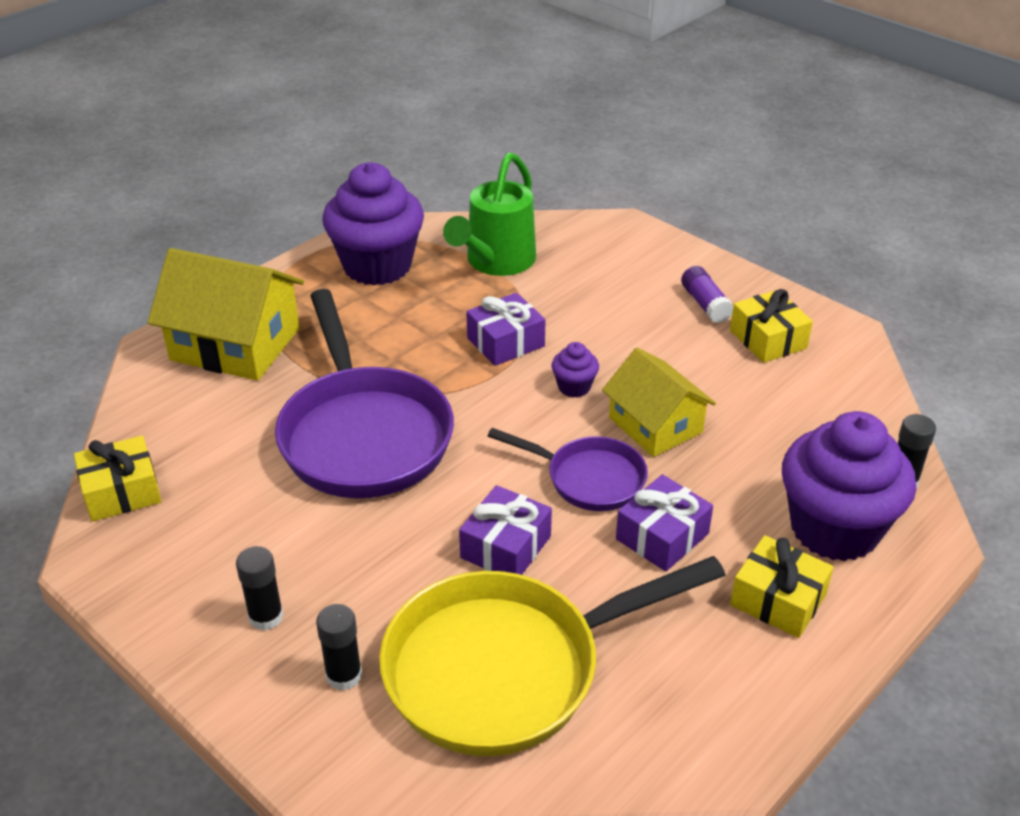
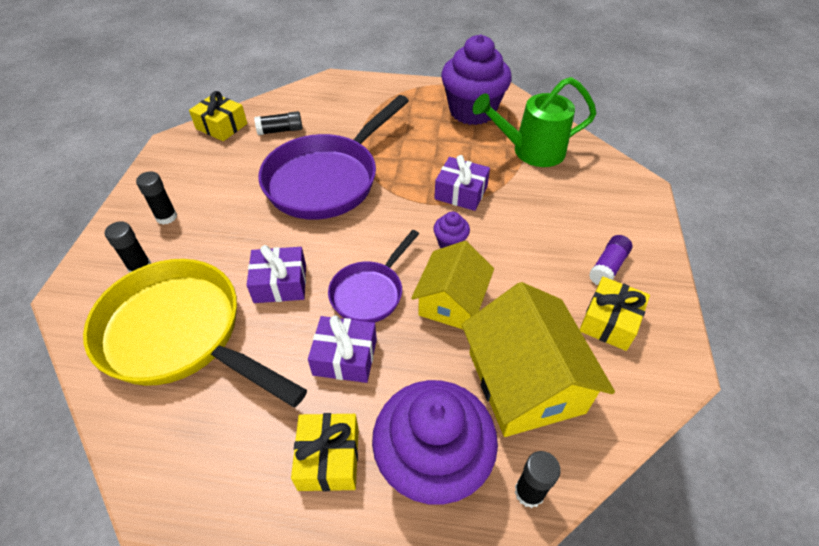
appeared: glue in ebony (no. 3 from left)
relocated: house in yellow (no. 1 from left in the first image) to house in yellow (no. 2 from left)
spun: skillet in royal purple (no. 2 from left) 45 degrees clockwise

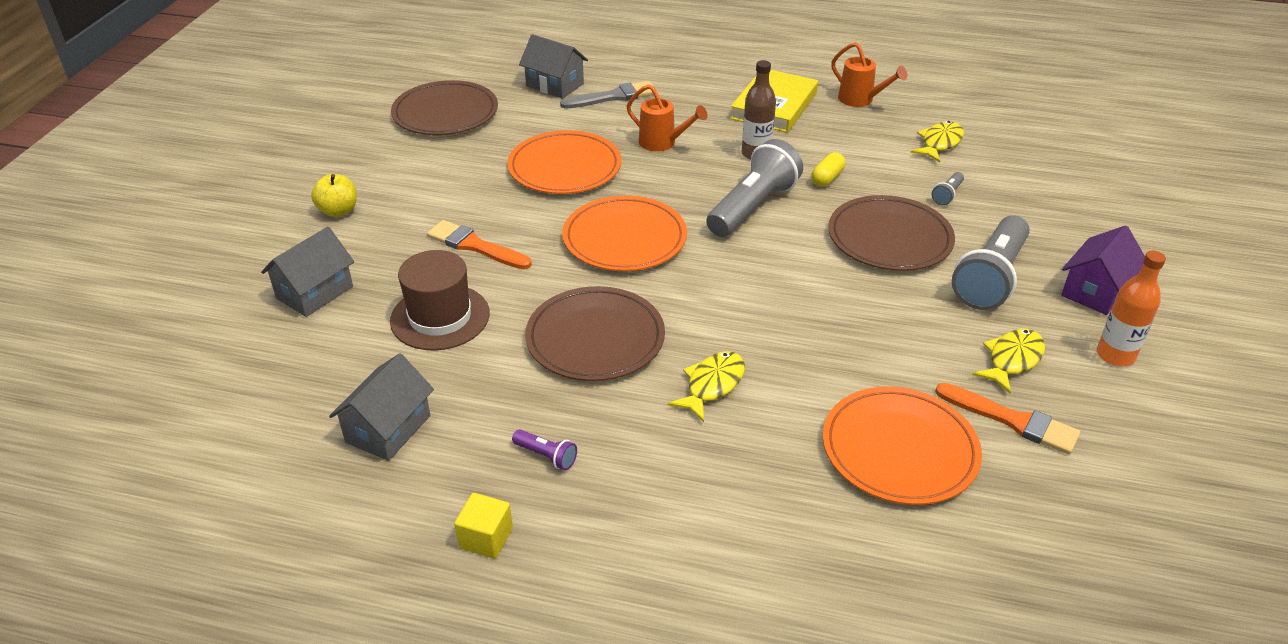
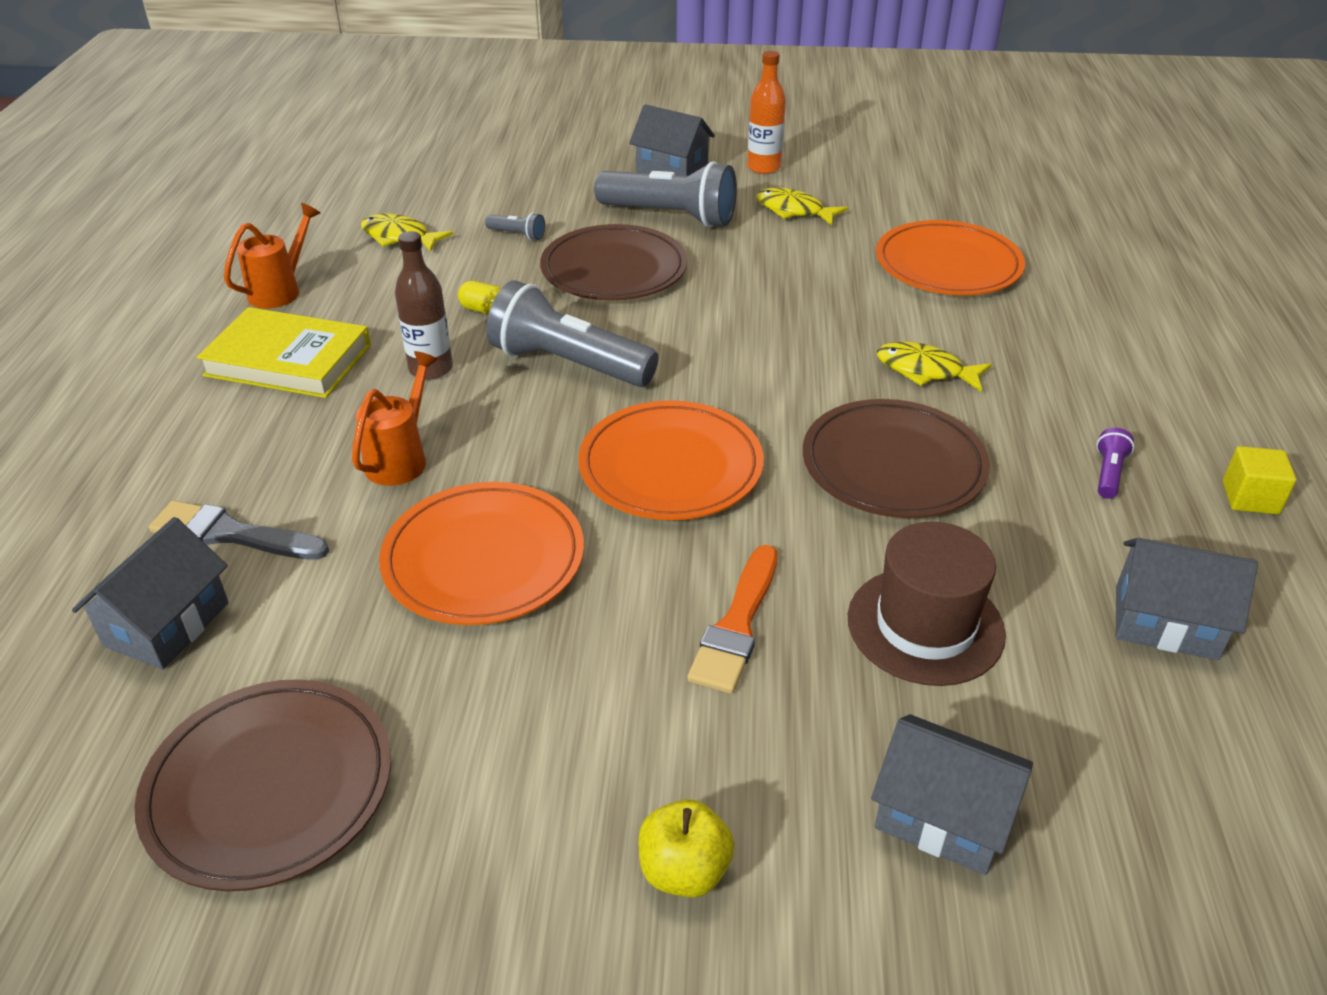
missing: brush in orange (no. 2 from left)
colour: house in royal purple to house in grey (no. 2 from left)
spun: brush in grey 45 degrees counterclockwise

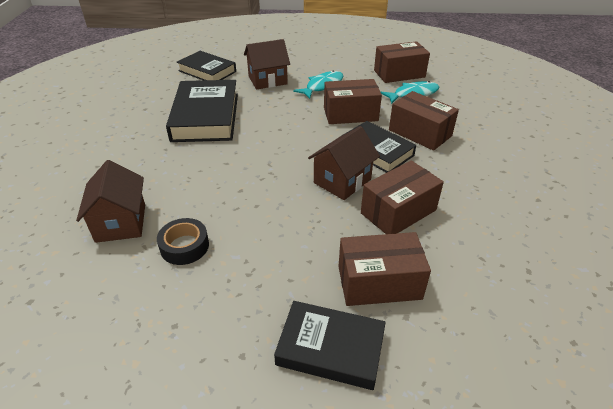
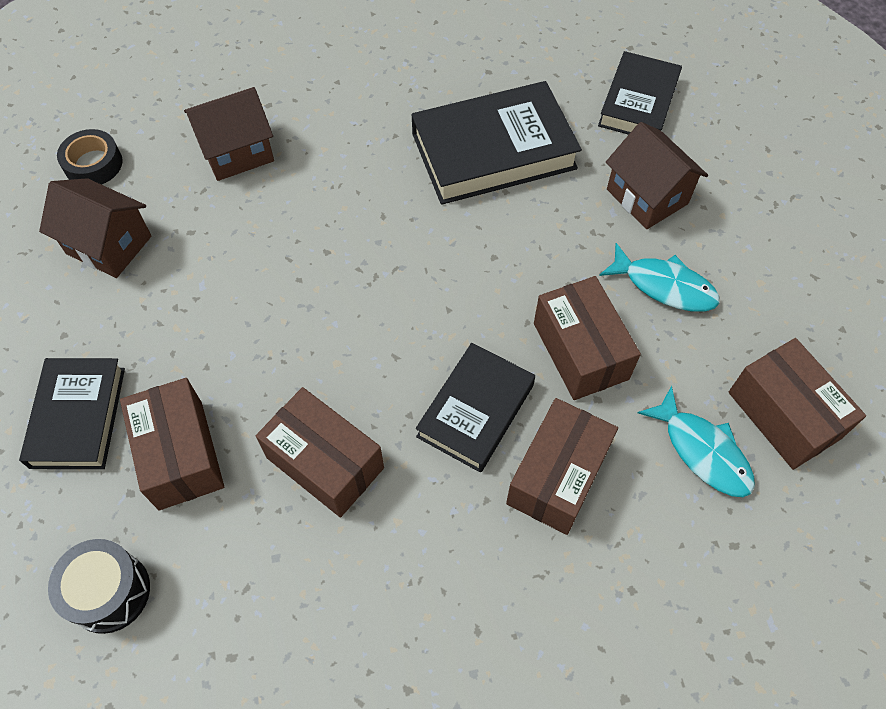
appeared: snare drum in ebony
relocated: house in brown (no. 3 from left in the first image) to house in brown (no. 1 from left); tape in ebony

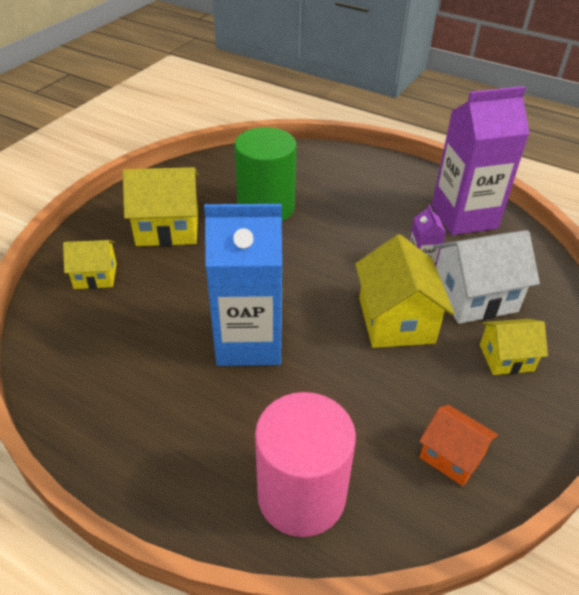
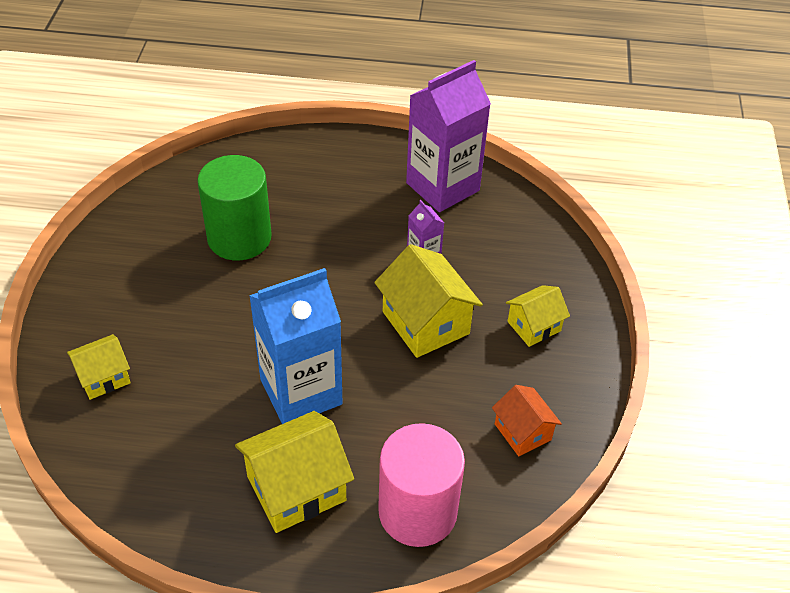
missing: house in white
relocated: house in yellow (no. 2 from left)
spun: house in orange 45 degrees clockwise

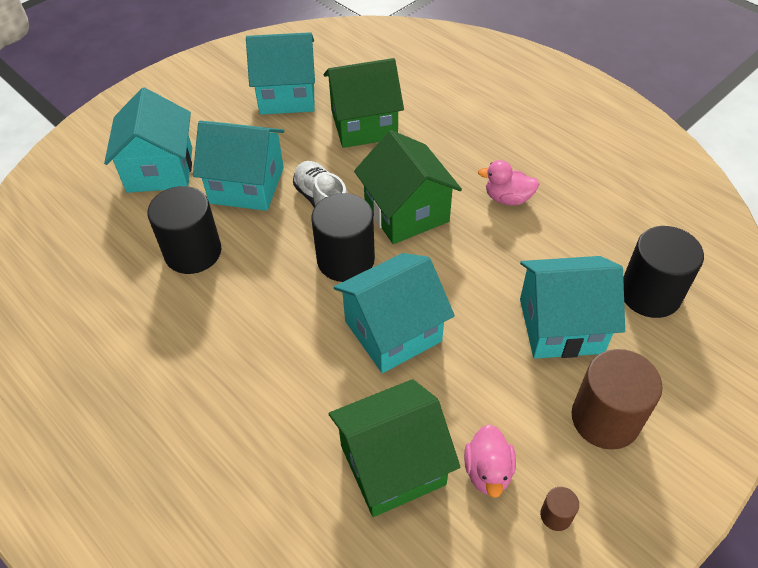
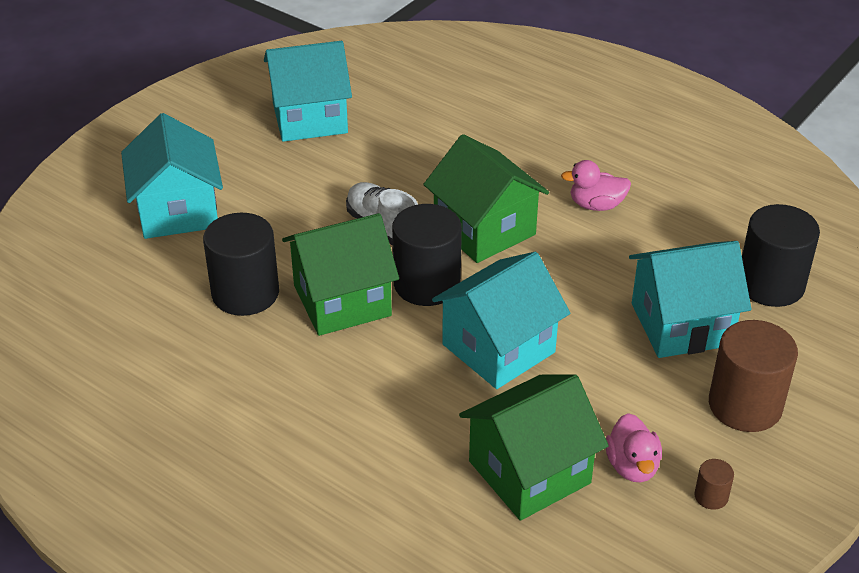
missing: house in turquoise (no. 2 from left)
relocated: house in emerald (no. 1 from left)

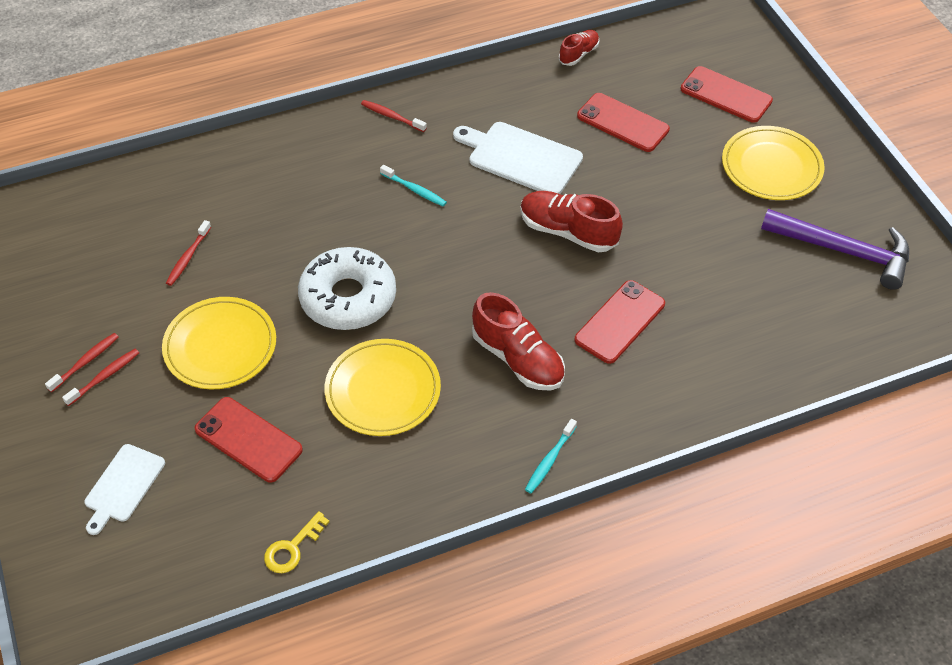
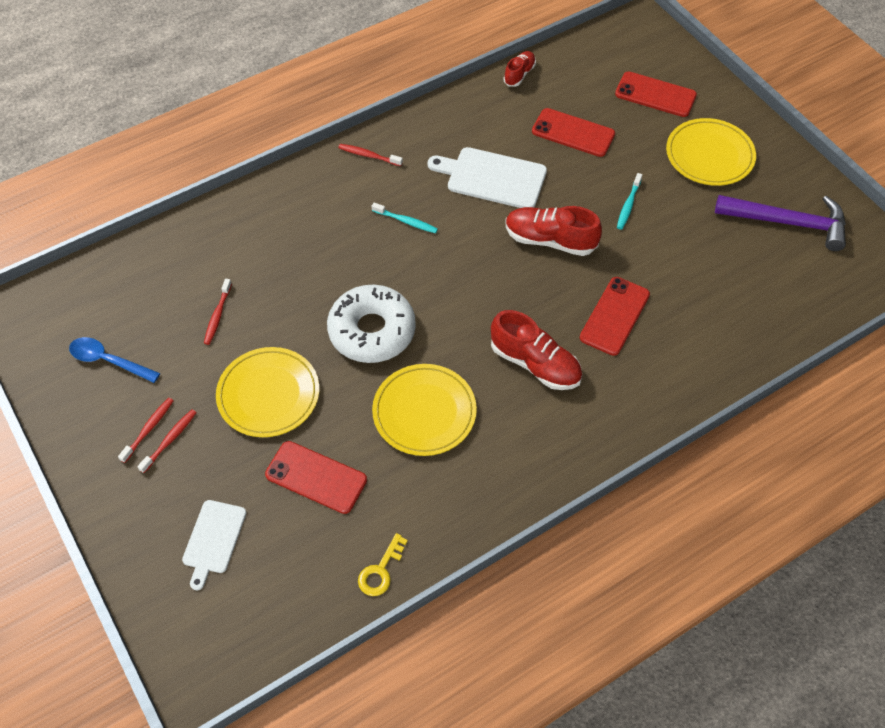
appeared: tablespoon in cobalt
relocated: toothbrush in turquoise (no. 2 from left)

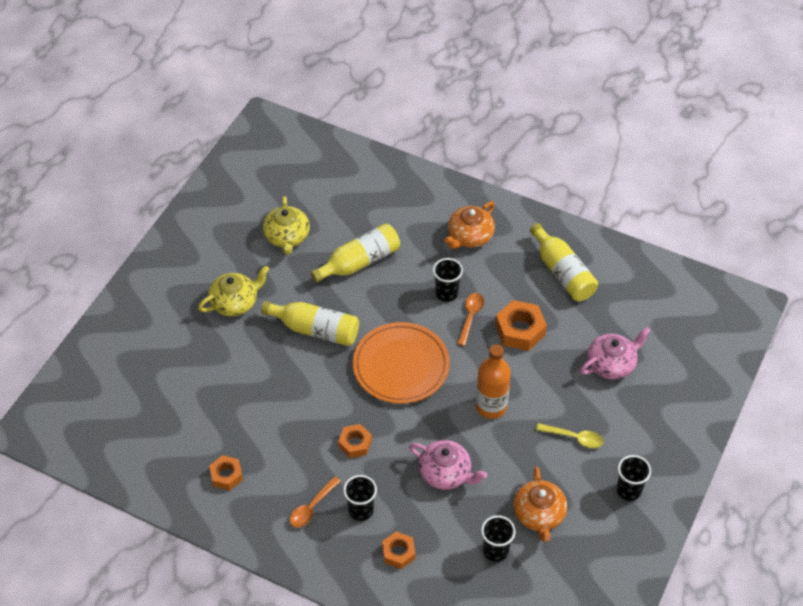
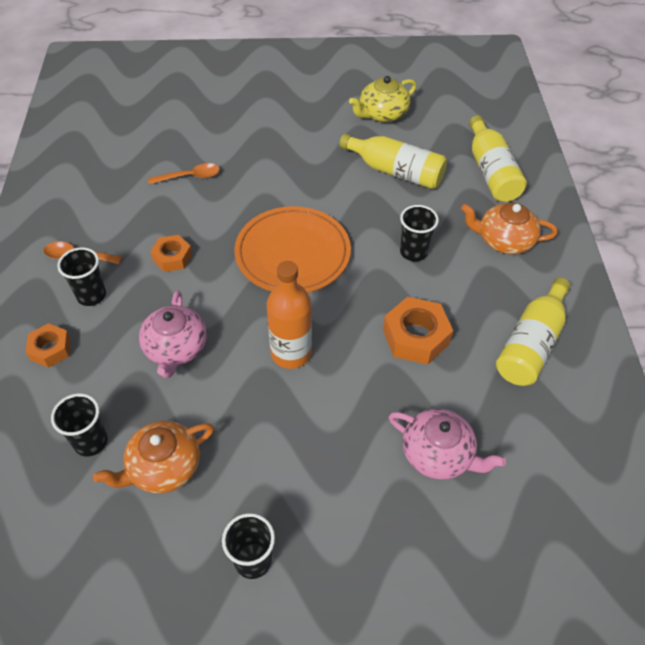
missing: tea pot in yellow (no. 1 from left); nut in orange (no. 1 from left); tablespoon in yellow
relocated: tablespoon in orange (no. 2 from left); drink bottle in yellow (no. 1 from left in the first image) to drink bottle in yellow (no. 2 from left)

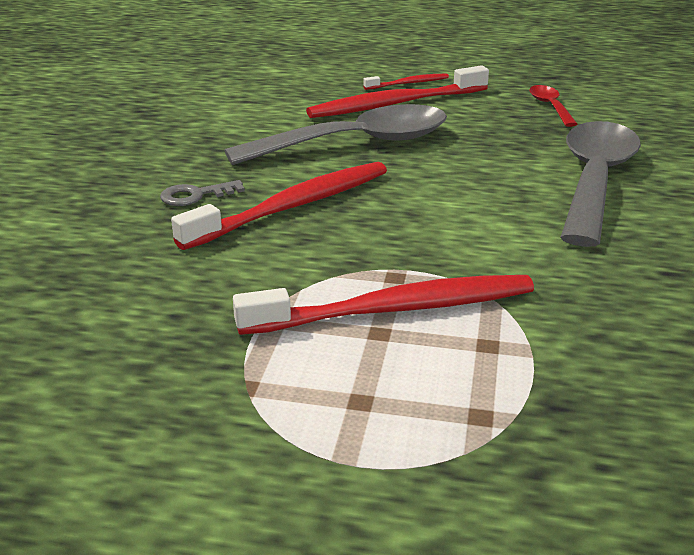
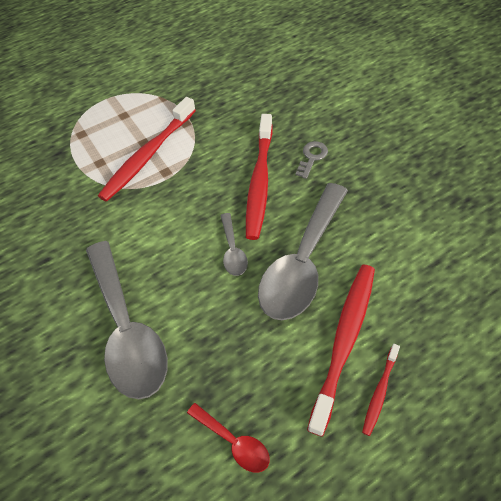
appeared: tablespoon in grey (no. 2 from left)

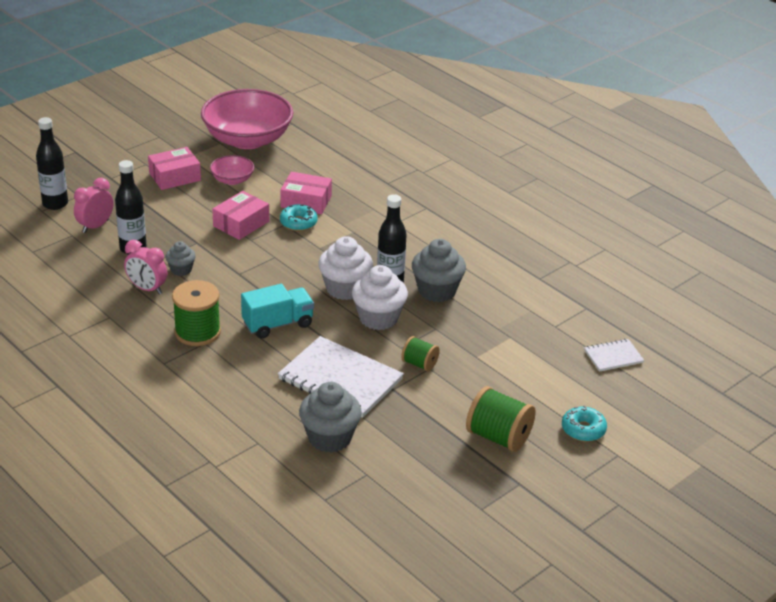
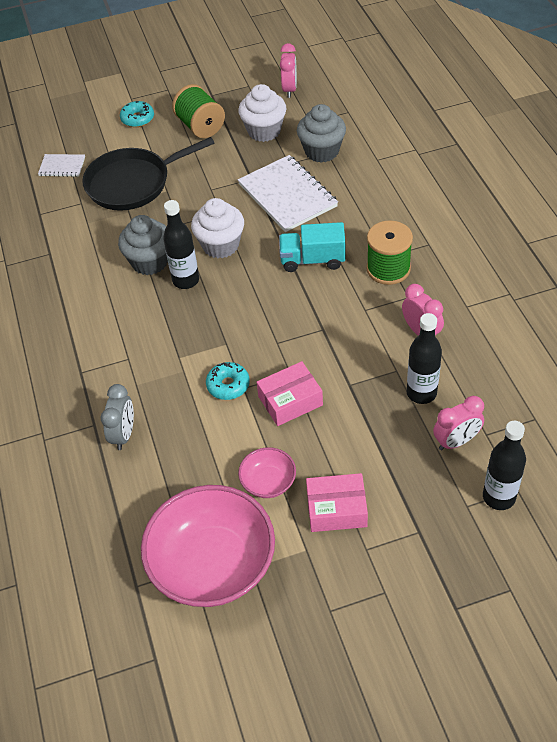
missing: muffin in grey (no. 1 from left); parcel in rosy (no. 3 from left); reel of thread in emerald (no. 2 from left)
appeared: skillet in ebony; alarm clock in grey; alarm clock in rosy (no. 1 from left)
relocated: muffin in white (no. 1 from left in the first image) to muffin in white (no. 2 from left)

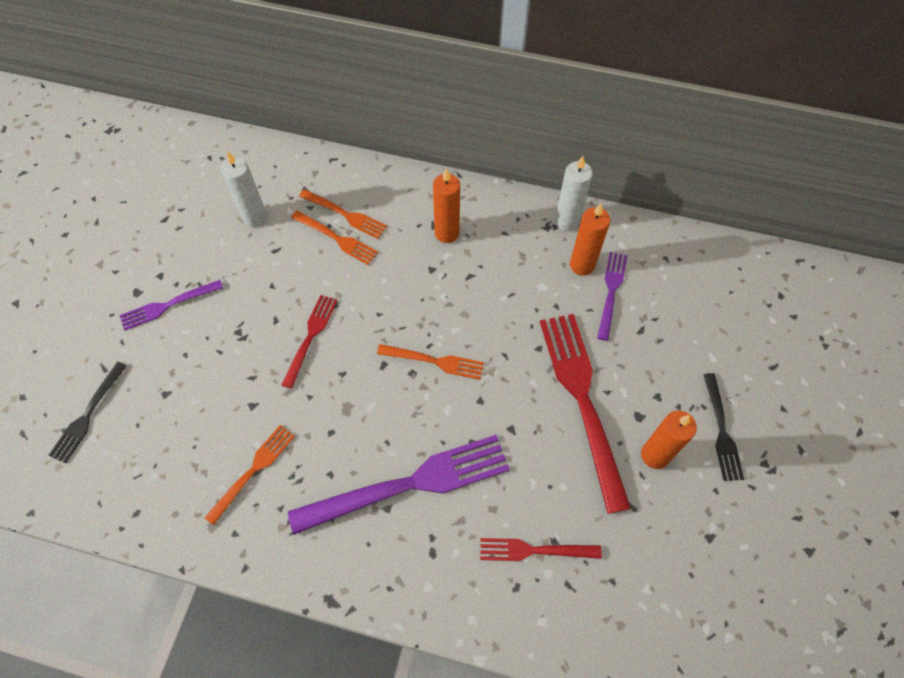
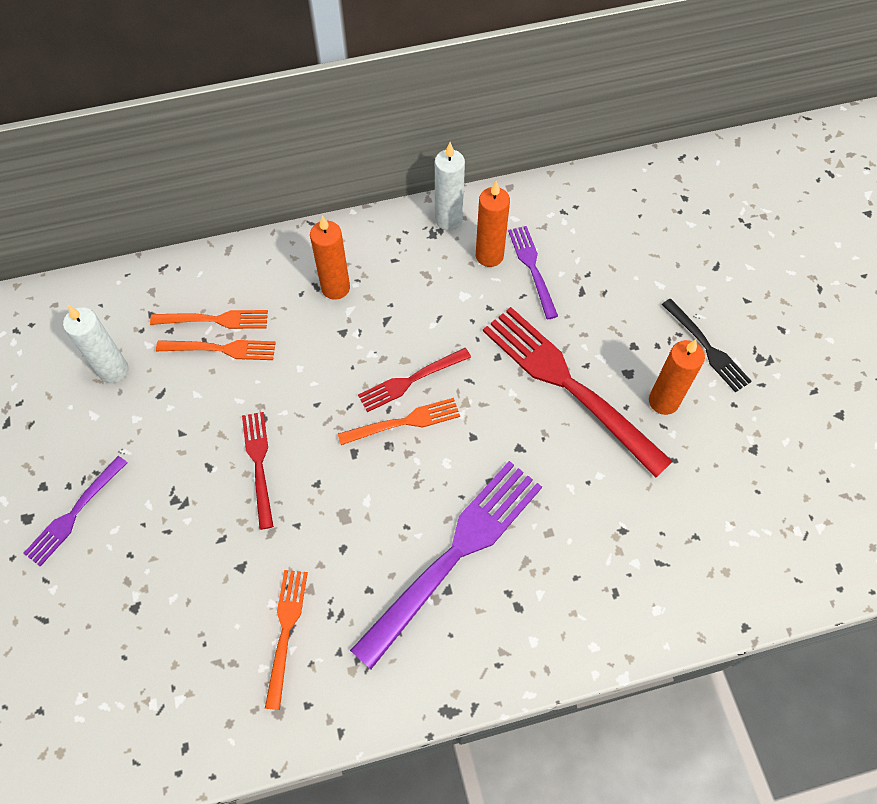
missing: dinner fork in ebony (no. 1 from left)
relocated: dinner fork in red (no. 2 from left)

